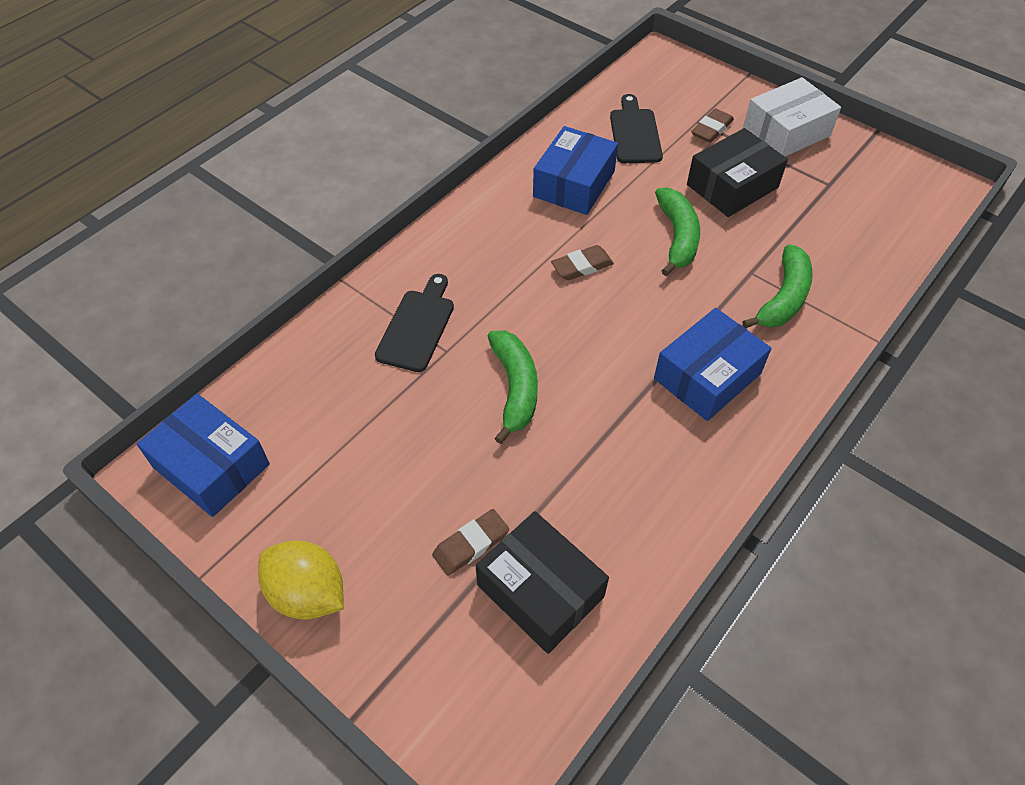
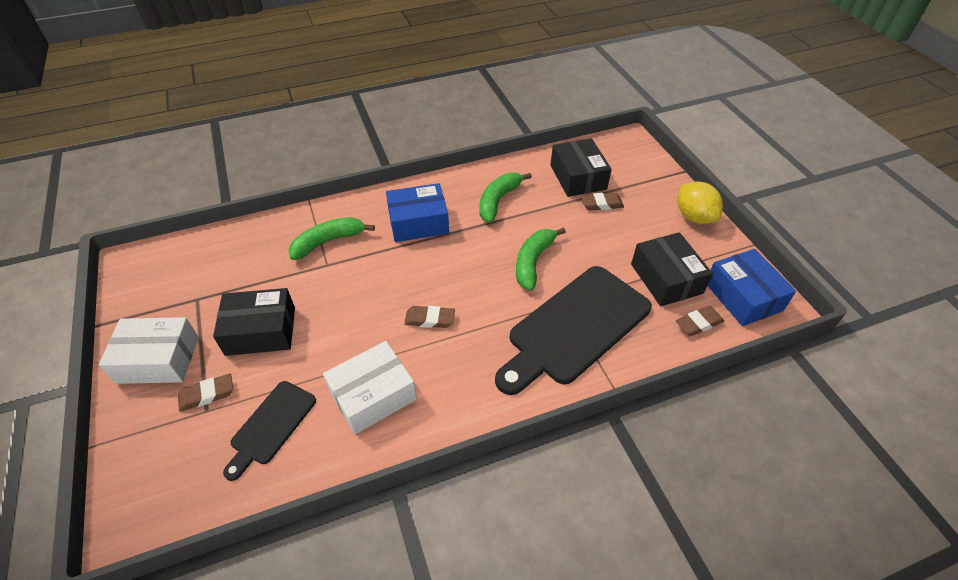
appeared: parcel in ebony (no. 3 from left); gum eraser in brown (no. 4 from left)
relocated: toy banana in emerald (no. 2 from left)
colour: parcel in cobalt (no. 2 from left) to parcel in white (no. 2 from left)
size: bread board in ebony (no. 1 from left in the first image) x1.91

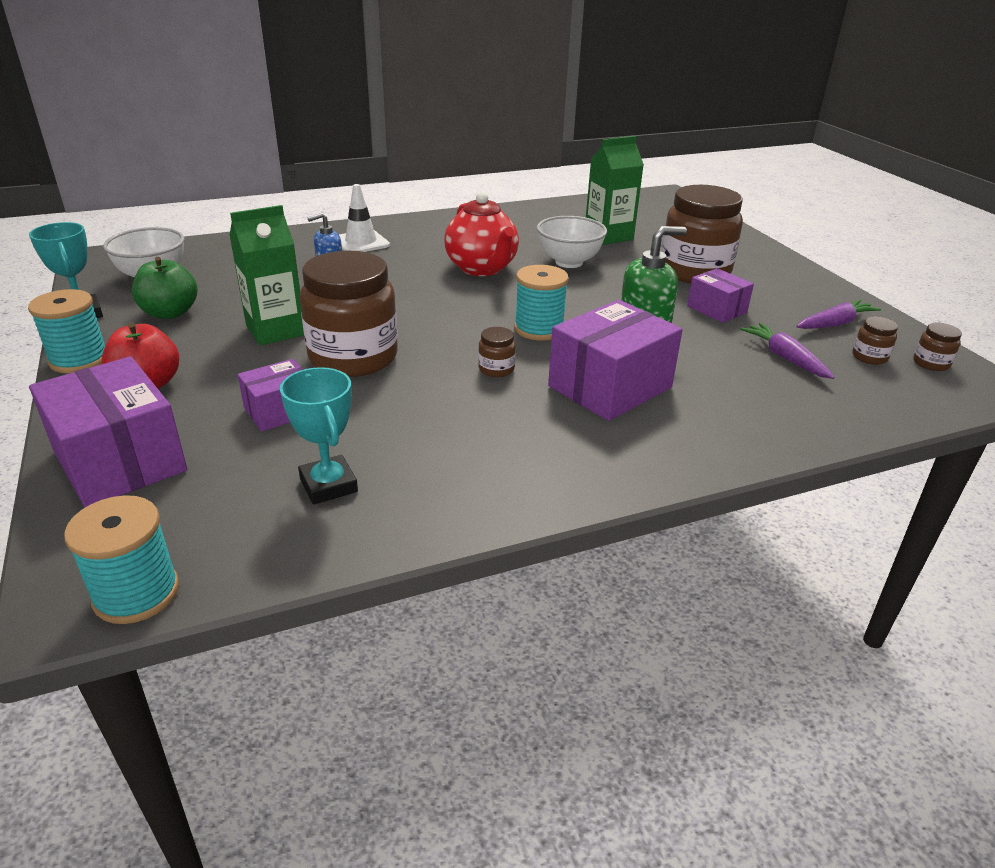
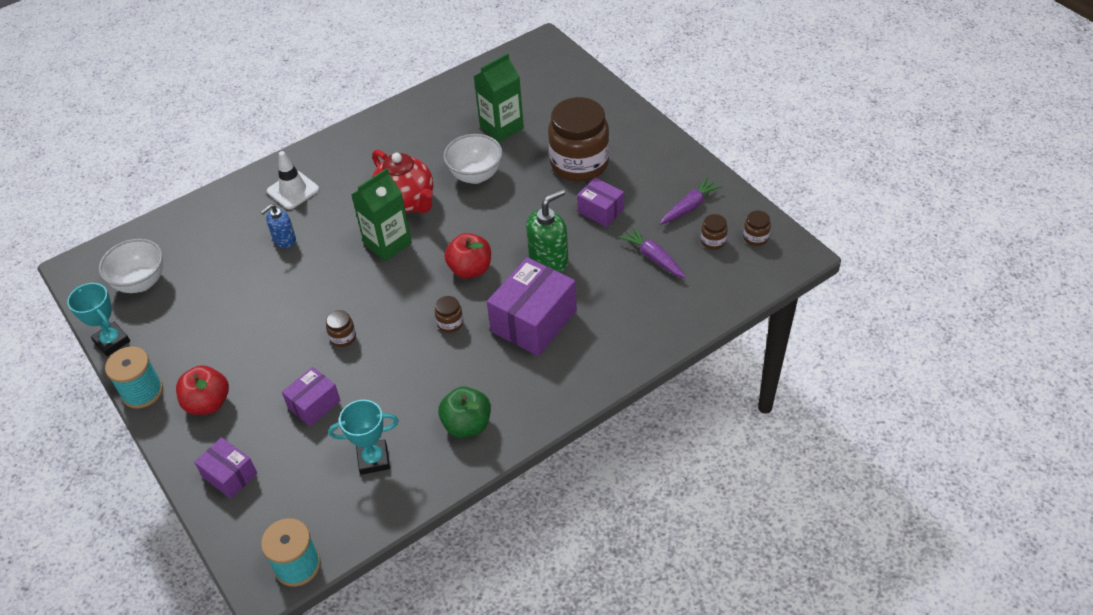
relocated: milk carton in emerald (no. 1 from left); apple fruit in emerald
exchanged: reel of thread in turquoise (no. 3 from left) to apple fruit in red (no. 2 from left)
spun: award cup in turquoise (no. 2 from left) 60 degrees counterclockwise
size: parcel in royal purple (no. 1 from left) x0.56; preserve jar in brown (no. 1 from left) x0.40

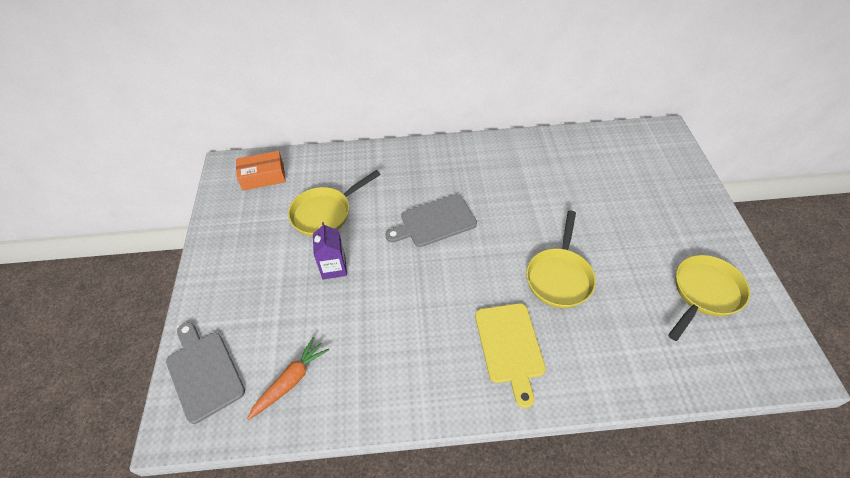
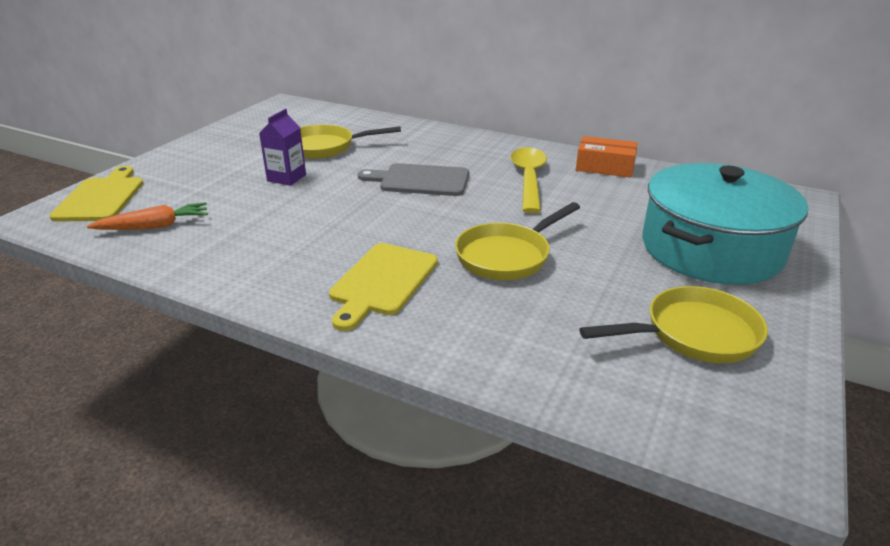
appeared: tablespoon in yellow; cooking pot in turquoise
relocated: parcel in orange
colour: bread board in grey (no. 1 from left) to bread board in yellow (no. 1 from left)

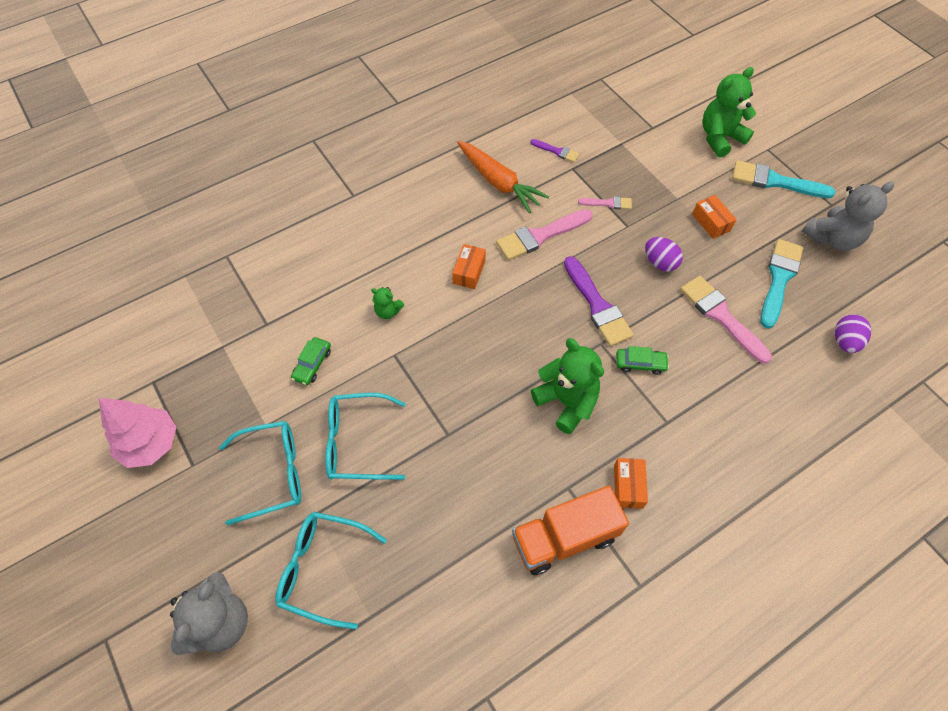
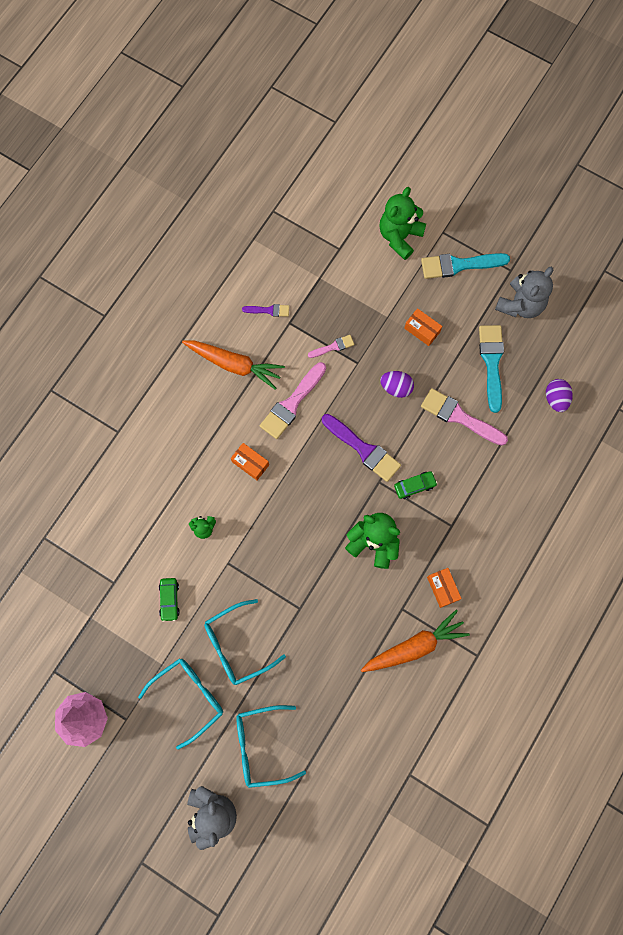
exchanged: toy truck in orange to root vegetable in orange (no. 2 from left)
spun: parcel in orange (no. 1 from left) 45 degrees counterclockwise

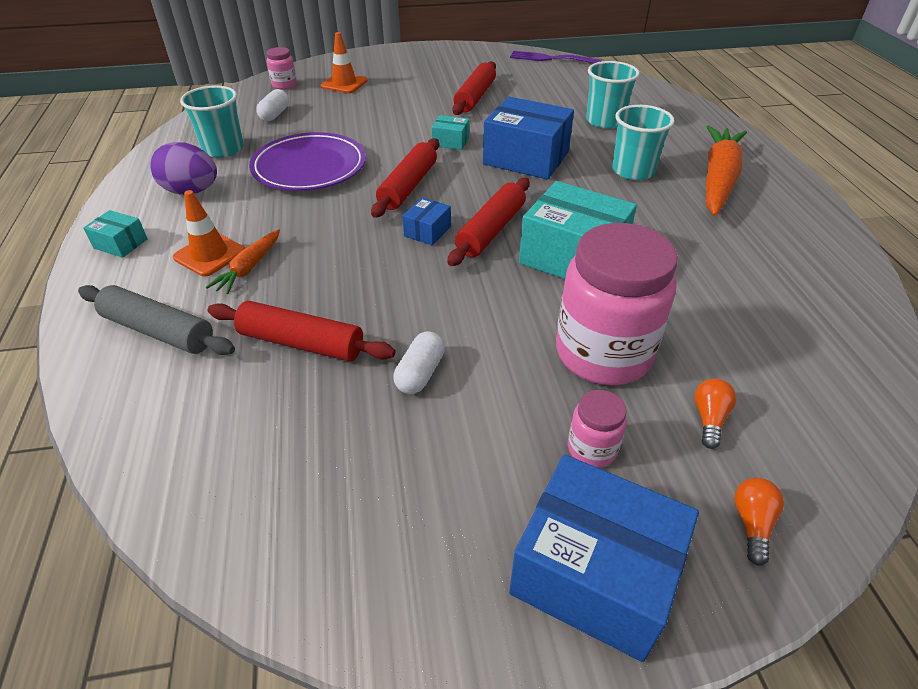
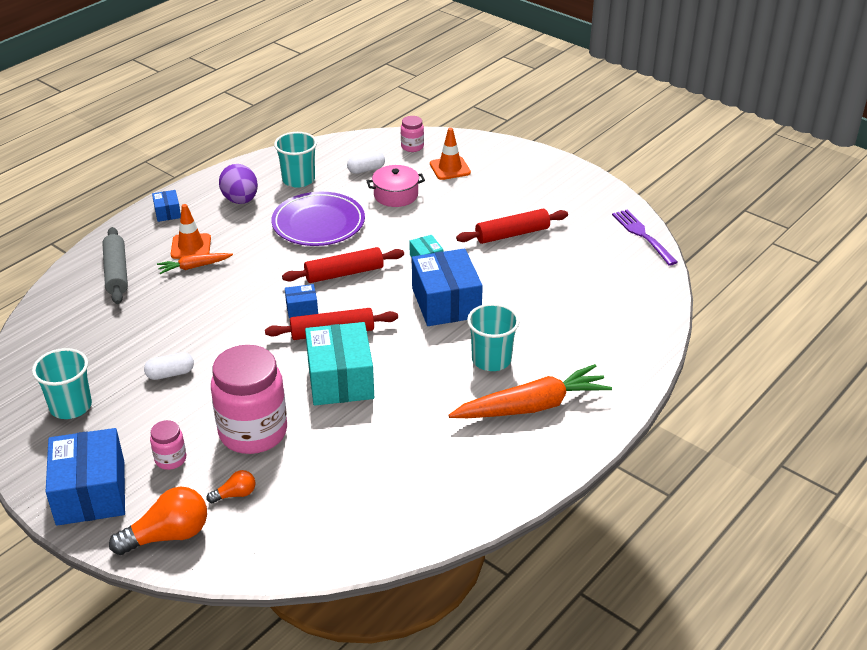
missing: pastry roller in red (no. 1 from left)
appeared: cooking pot in rosy
relocated: tumbler in turquoise (no. 2 from left in the first image) to tumbler in turquoise (no. 1 from left)
colour: parcel in turquoise (no. 1 from left) to parcel in cobalt (no. 2 from left)
size: light bulb in orange (no. 2 from left in the first image) x1.92

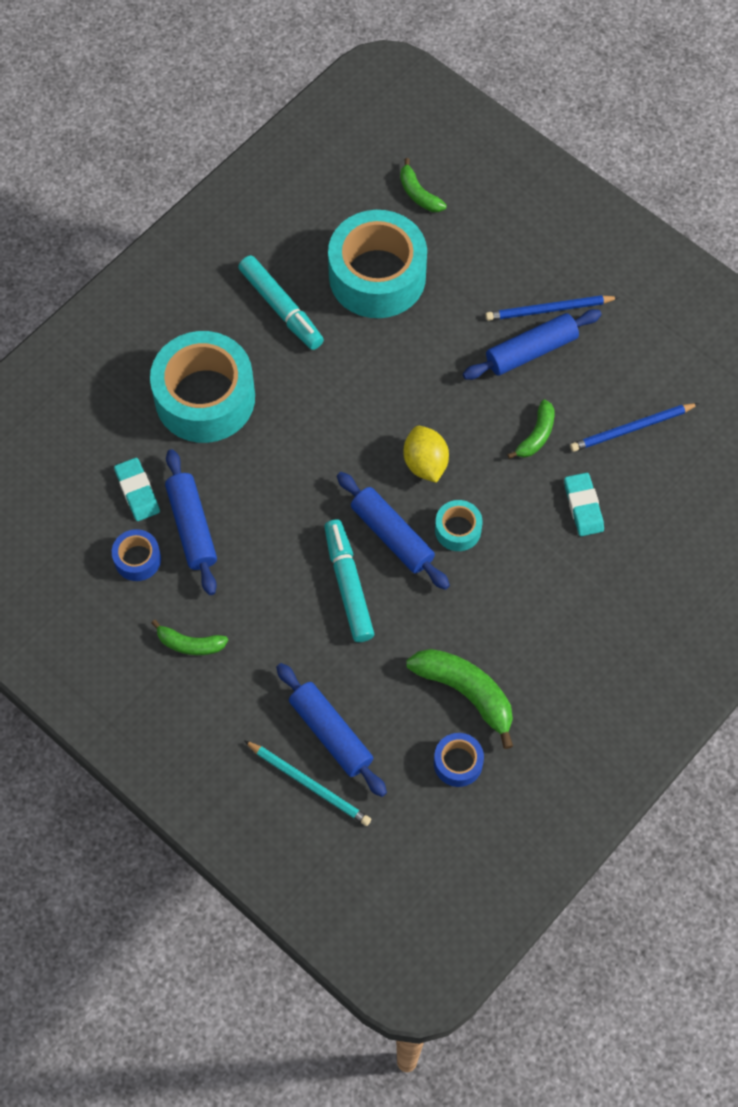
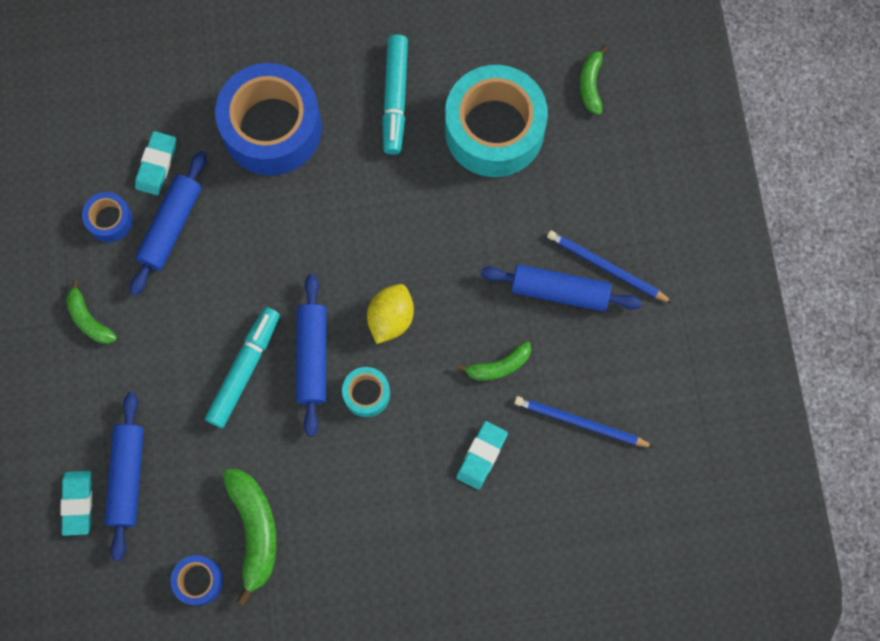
exchanged: lead pencil in turquoise to gum eraser in turquoise (no. 1 from left)
colour: tape in turquoise (no. 1 from left) to tape in cobalt (no. 3 from left)

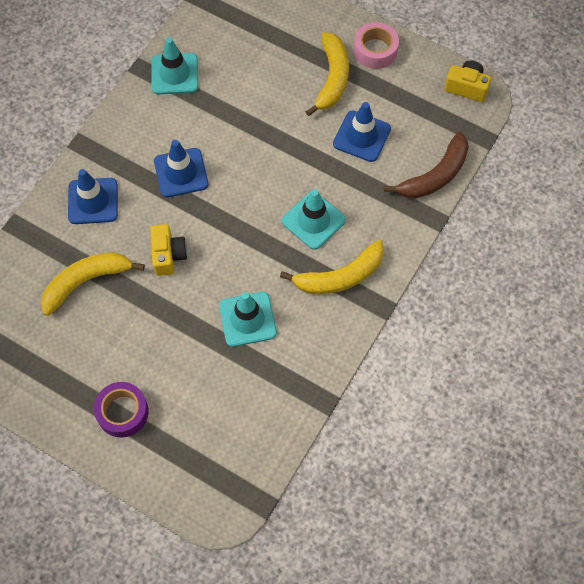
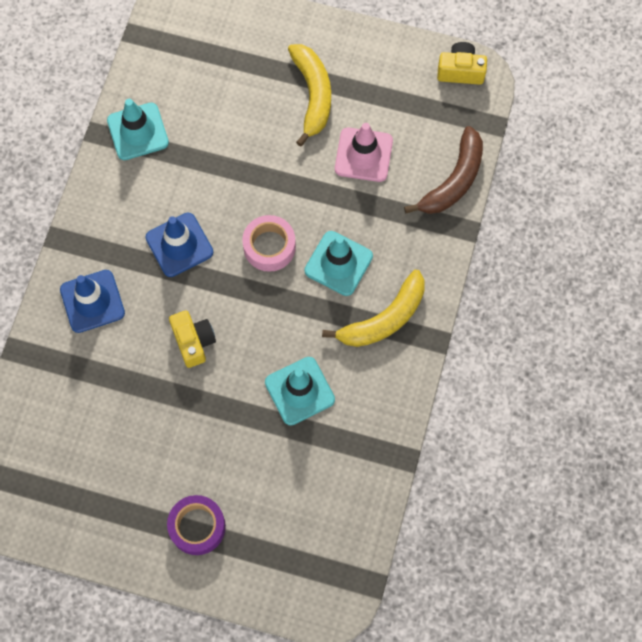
missing: toy banana in yellow (no. 1 from left)
relocated: tape in rosy
colour: road cone in cobalt (no. 3 from left) to road cone in rosy

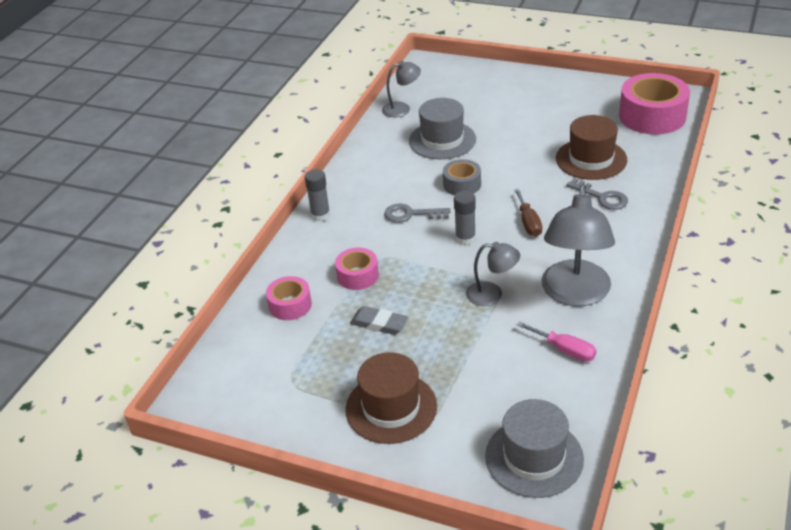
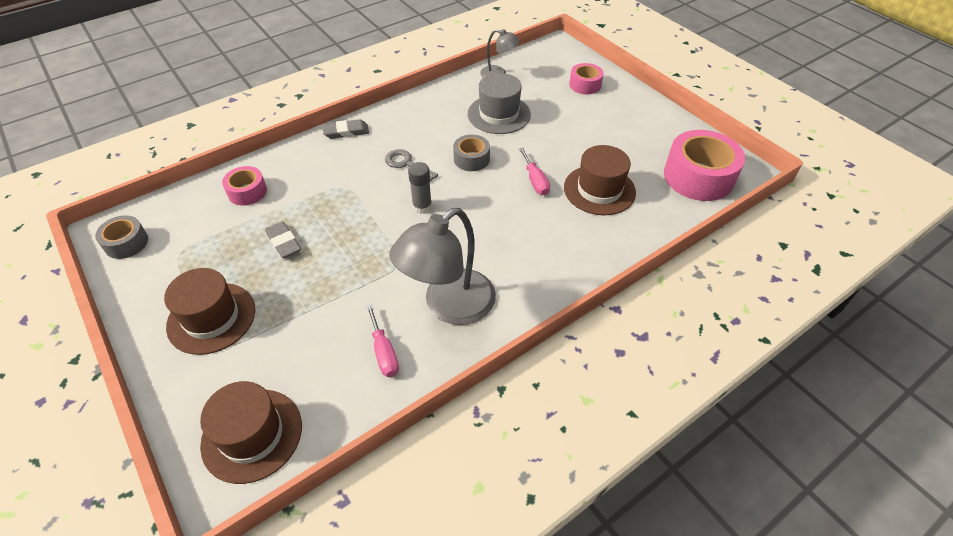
missing: reading lamp in grey (no. 2 from left); flat screwdriver in brown; latchkey in grey (no. 2 from left)
appeared: tape in grey (no. 1 from left); flat screwdriver in rosy (no. 2 from left)
relocated: tape in rosy (no. 2 from left)
exchanged: glue in grey (no. 1 from left) to gum eraser in grey (no. 2 from left)
colour: tall hat in grey (no. 2 from left) to tall hat in brown (no. 2 from left)

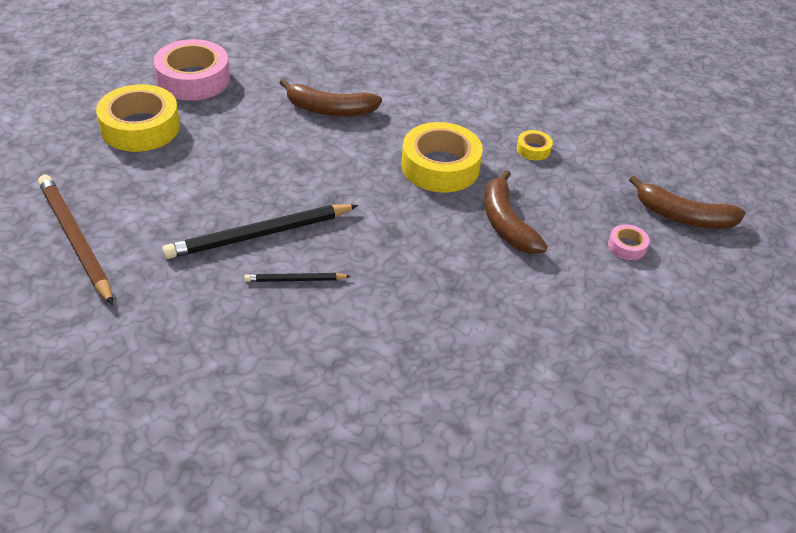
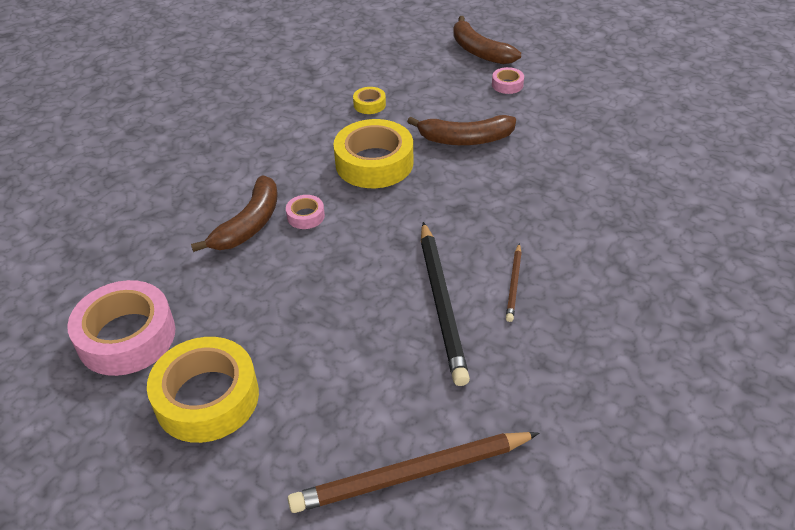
appeared: tape in rosy (no. 2 from left)
colour: lead pencil in ebony (no. 2 from left) to lead pencil in brown (no. 2 from left)
spun: toy banana in brown (no. 3 from left) 105 degrees clockwise

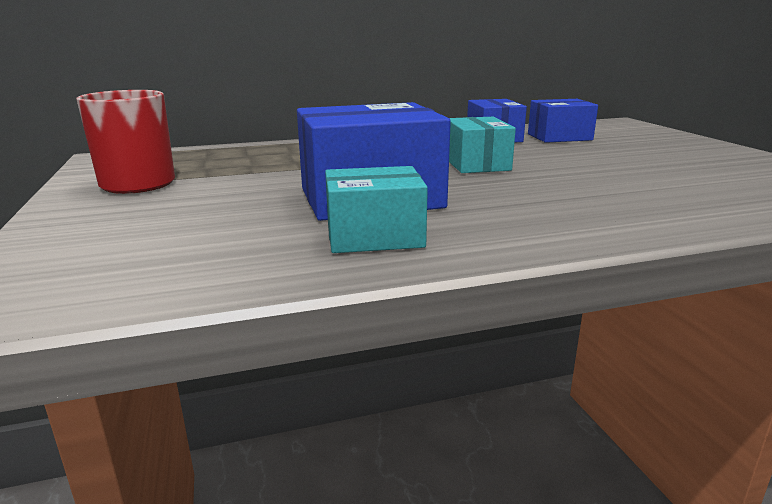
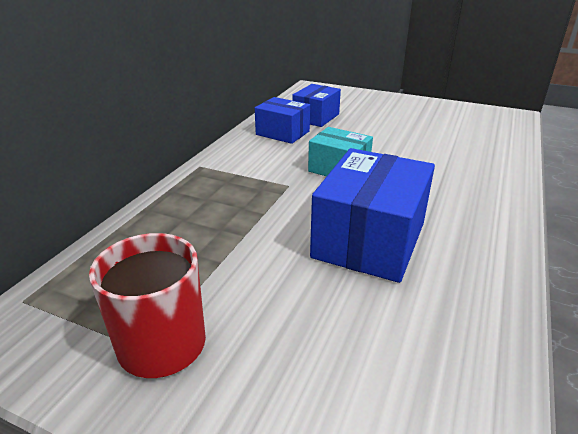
missing: parcel in turquoise (no. 1 from left)

